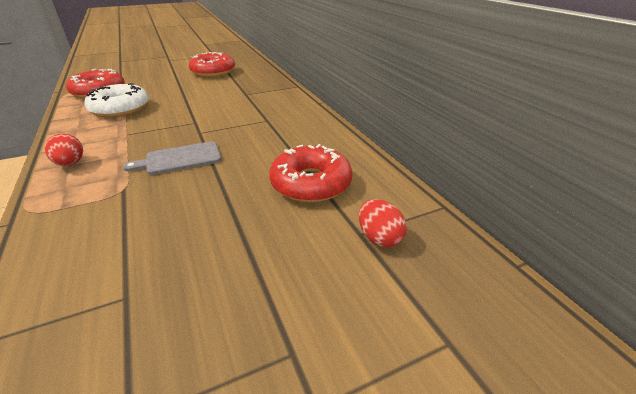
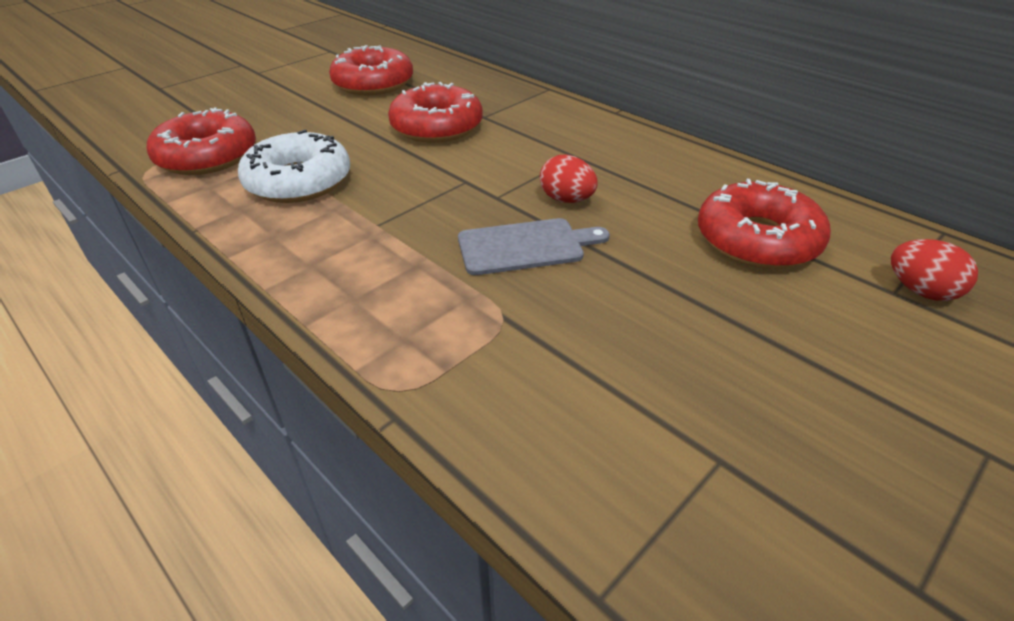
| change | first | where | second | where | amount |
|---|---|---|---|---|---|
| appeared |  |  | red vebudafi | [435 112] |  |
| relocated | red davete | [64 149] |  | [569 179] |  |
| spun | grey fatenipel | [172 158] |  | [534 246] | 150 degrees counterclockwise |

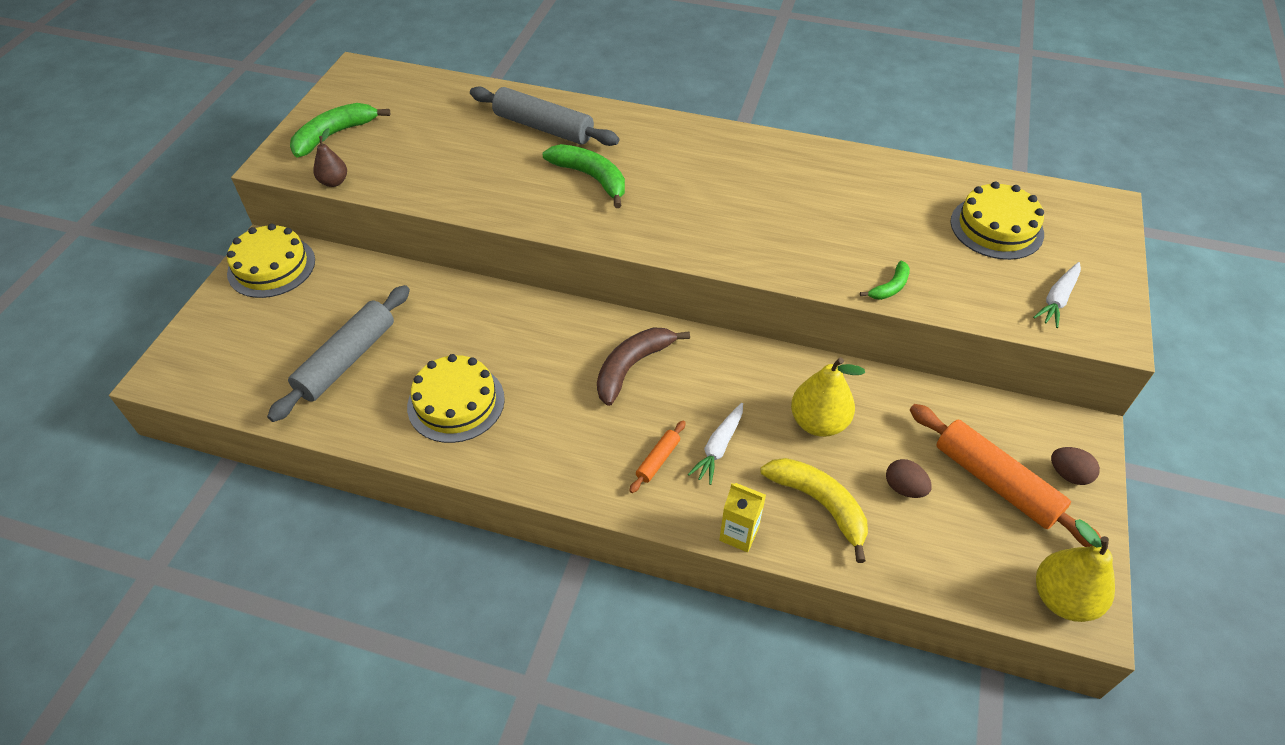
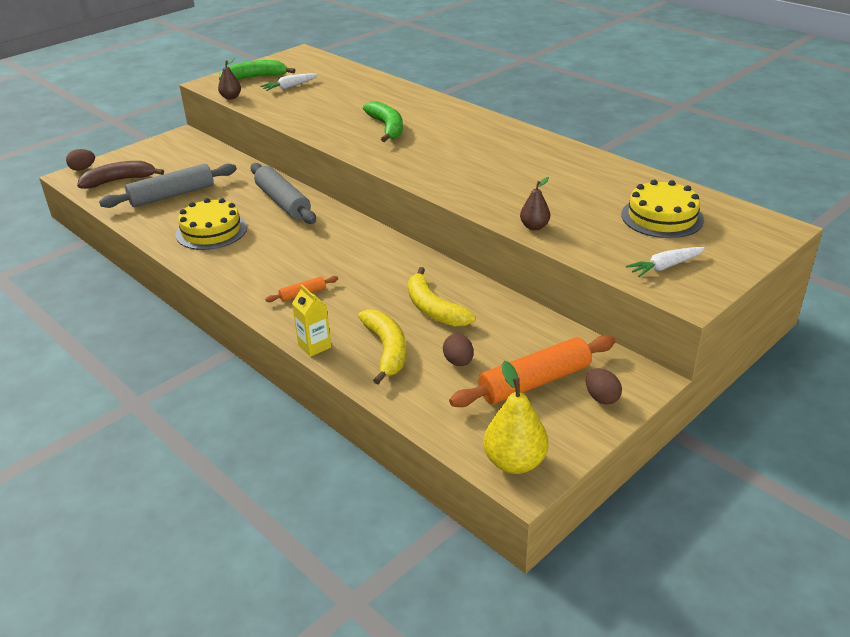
| change | first | where | second | where | amount |
|---|---|---|---|---|---|
| missing | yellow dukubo | [271 261] |  |  |  |
| appeared |  |  | brown davete | [80 160] |  |
| relocated | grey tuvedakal | [544 116] |  | [283 193] |  |
| relocated | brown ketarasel | [643 367] |  | [120 175] |  |
| relocated | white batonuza | [715 444] |  | [289 82] |  |
| exchanged | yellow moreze | [828 397] | yellow ketarasel | [442 297] |  |
| exchanged | green ketarasel | [885 280] | brown moreze | [535 203] |  |
| spun | orange tuvedakal | [1005 475] |  | [532 371] | 75 degrees clockwise |

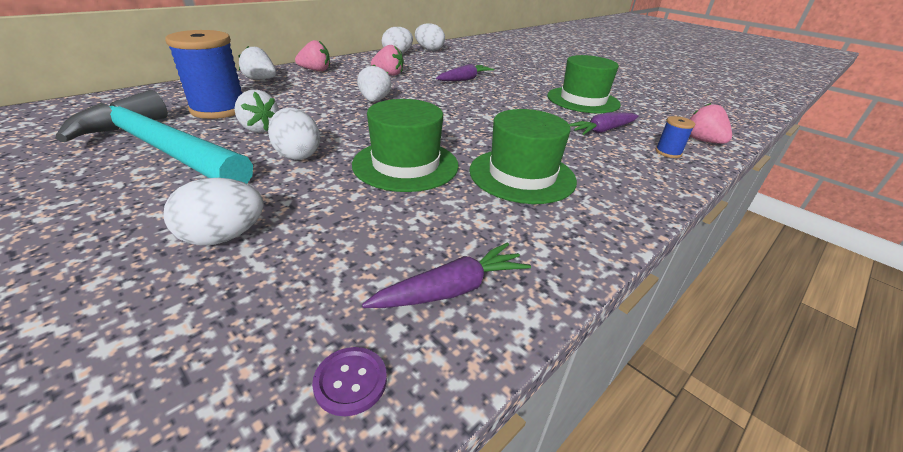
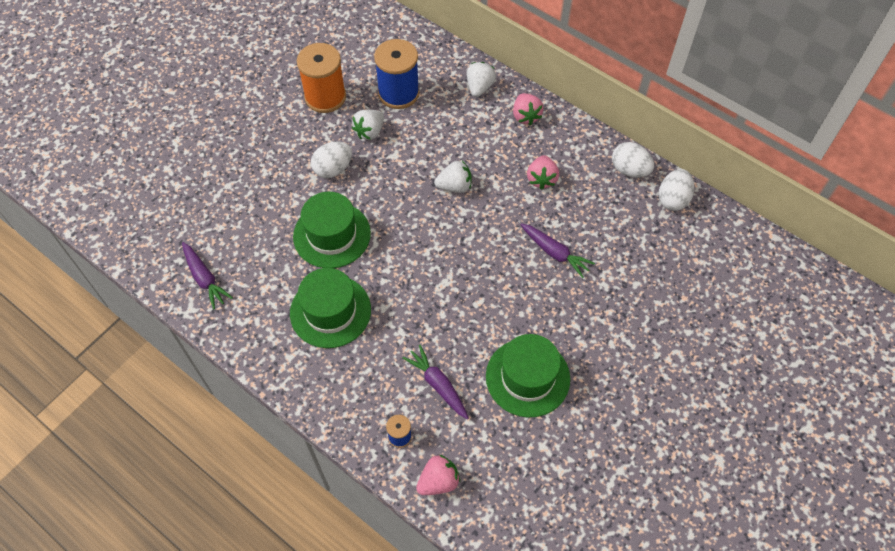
| change | first | where | second | where | amount |
|---|---|---|---|---|---|
| missing | white davete | [213 212] |  |  |  |
| missing | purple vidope | [349 381] |  |  |  |
| exchanged | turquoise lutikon | [154 137] | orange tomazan | [321 78] |  |

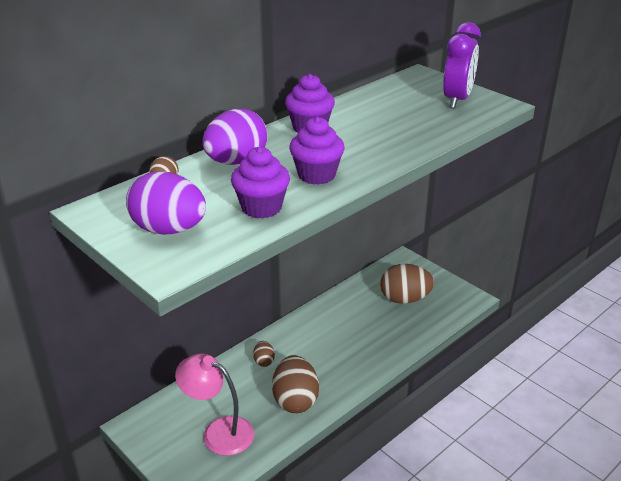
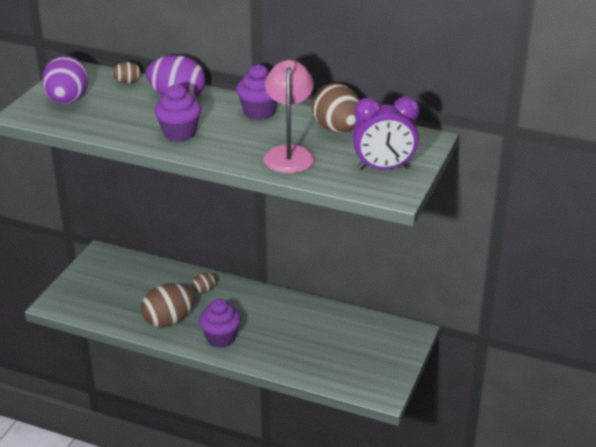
| change | first | where | second | where | amount |
|---|---|---|---|---|---|
| relocated | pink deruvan | [214 405] |  | [289 116] |  |
| relocated | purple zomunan | [260 182] |  | [220 323] |  |
| relocated | brown davete | [407 284] |  | [336 108] |  |

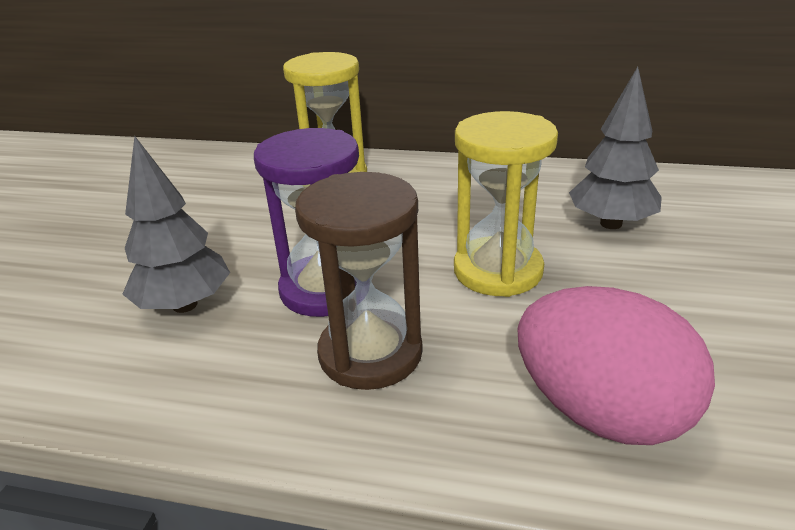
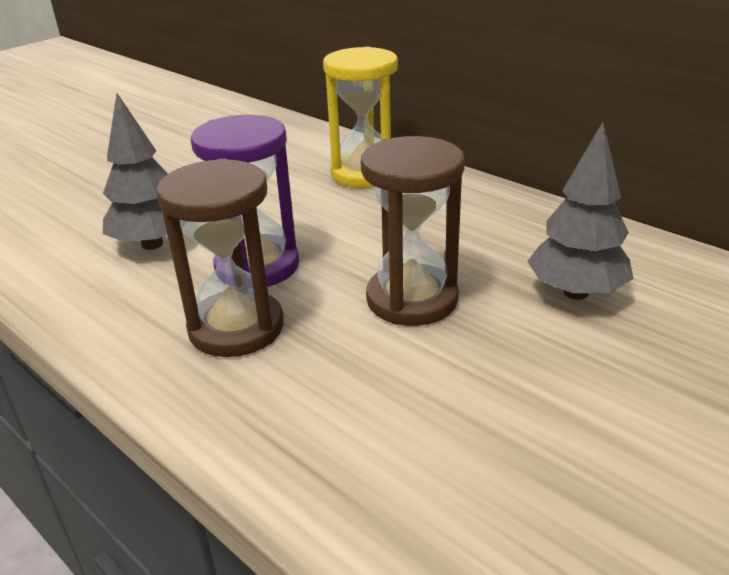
| change | first | where | second | where | amount |
|---|---|---|---|---|---|
| missing | pink davete | [616 365] |  |  |  |
| colour | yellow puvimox | [506 204] | brown puvimox | [413 231] |  |

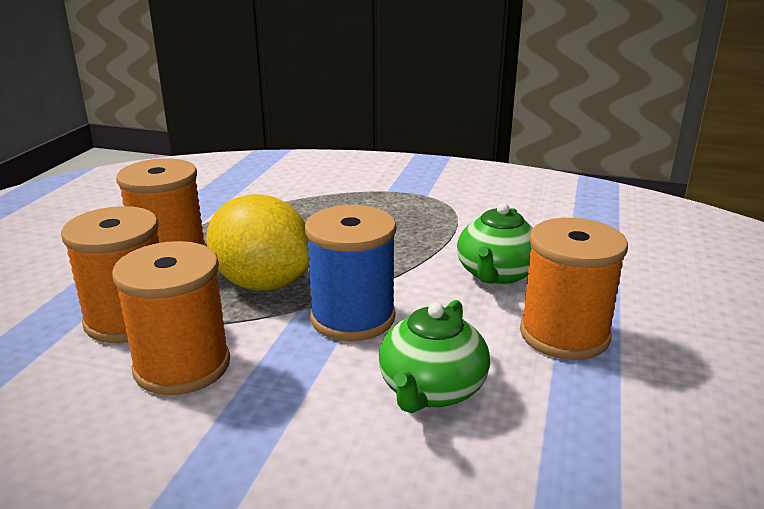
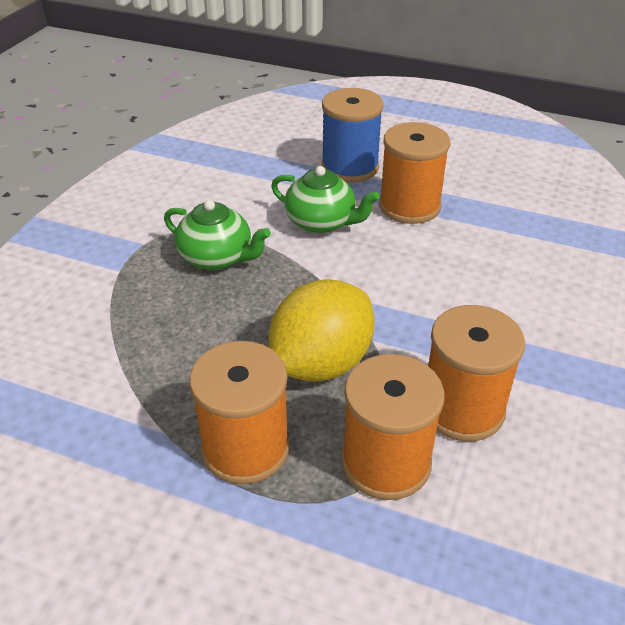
| change | first | where | second | where | amount |
|---|---|---|---|---|---|
| relocated | blue tomazan | [350 273] |  | [352 135] |  |
| relocated | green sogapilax | [434 356] |  | [217 235] |  |

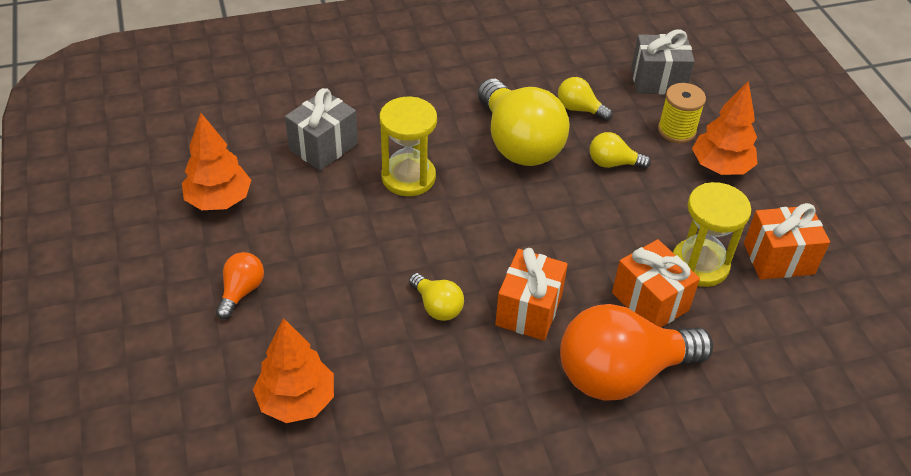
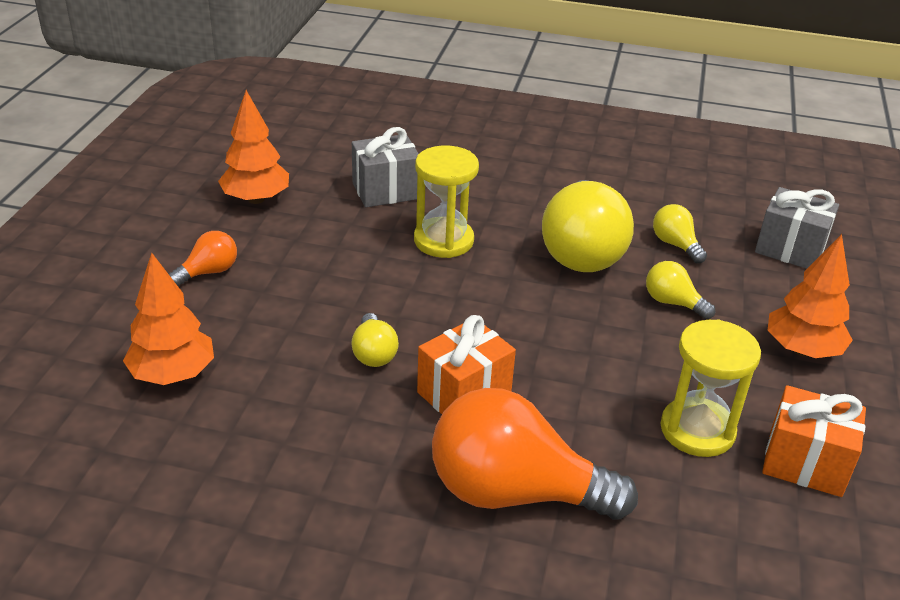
| change | first | where | second | where | amount |
|---|---|---|---|---|---|
| missing | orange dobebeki | [656 283] |  |  |  |
| missing | yellow tomazan | [682 113] |  |  |  |

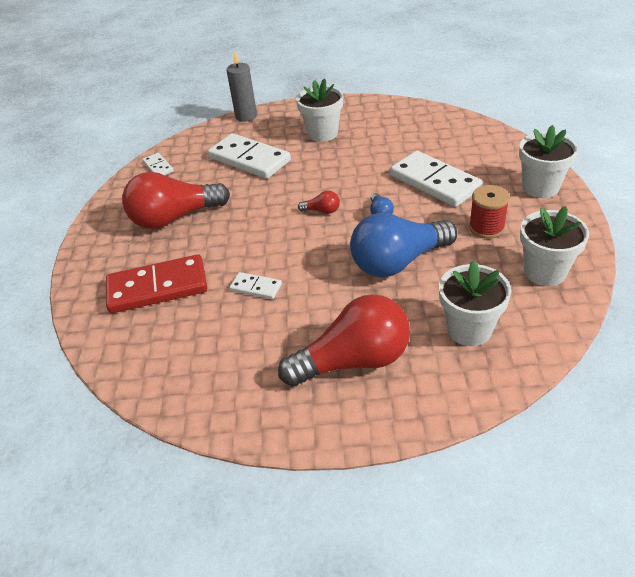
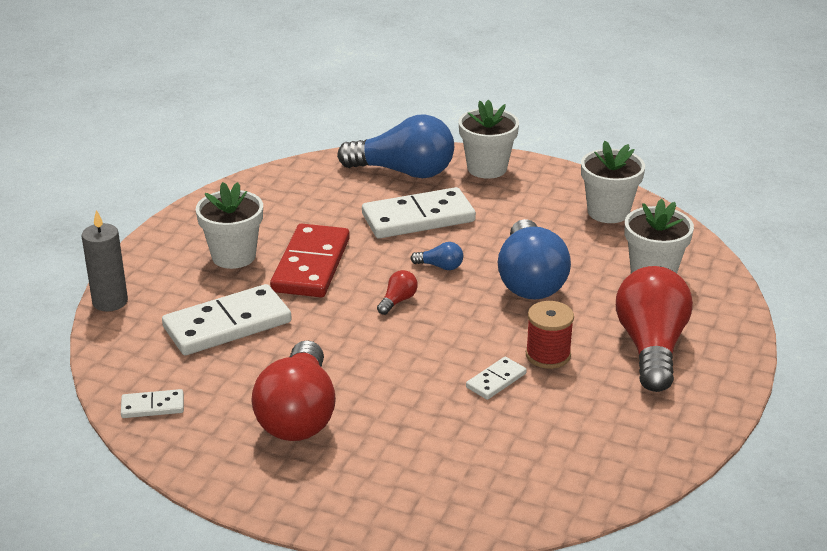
| change | first | where | second | where | amount |
|---|---|---|---|---|---|
| appeared |  |  | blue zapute | [395 146] |  |
| relocated | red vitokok | [156 283] |  | [310 260] |  |
| relocated | red tomazan | [489 212] |  | [550 335] |  |

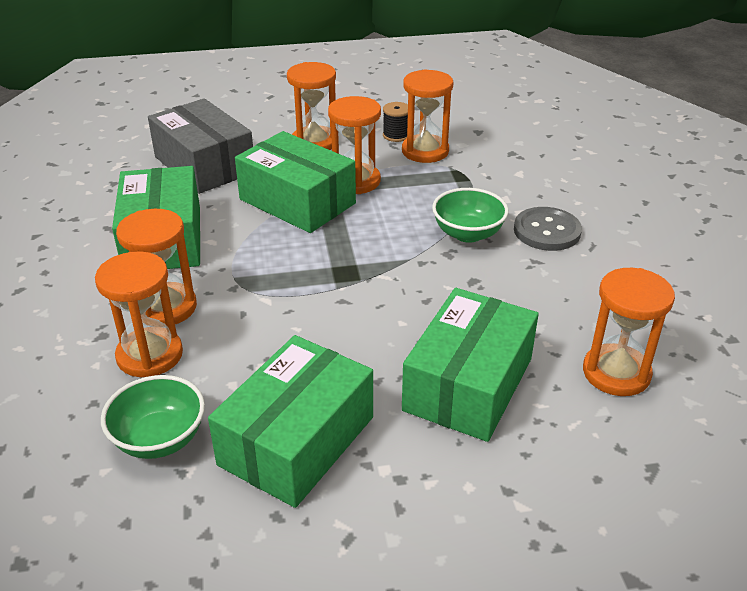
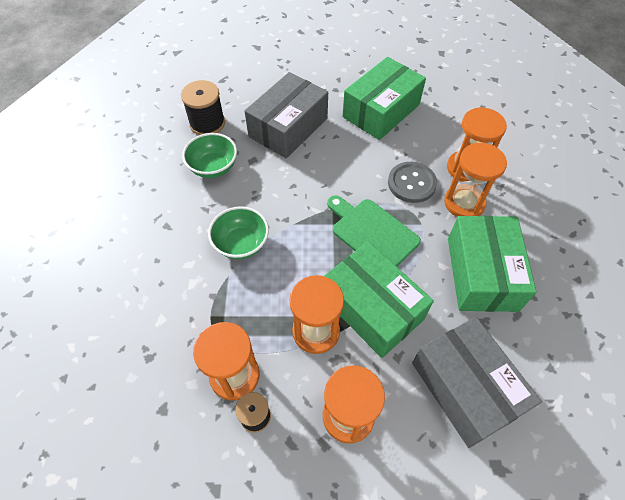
| change | first | where | second | where | amount |
|---|---|---|---|---|---|
| appeared |  |  | green fatenipel | [374 231] |  |
| relocated | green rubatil | [153 417] |  | [209 155] |  |
| relocated | grey vidope | [548 229] |  | [412 182] |  |
| exchanged | orange puvimox | [629 332] | black tomazan | [203 107] |  |
| colour | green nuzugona | [470 365] | grey nuzugona | [286 115] |  |

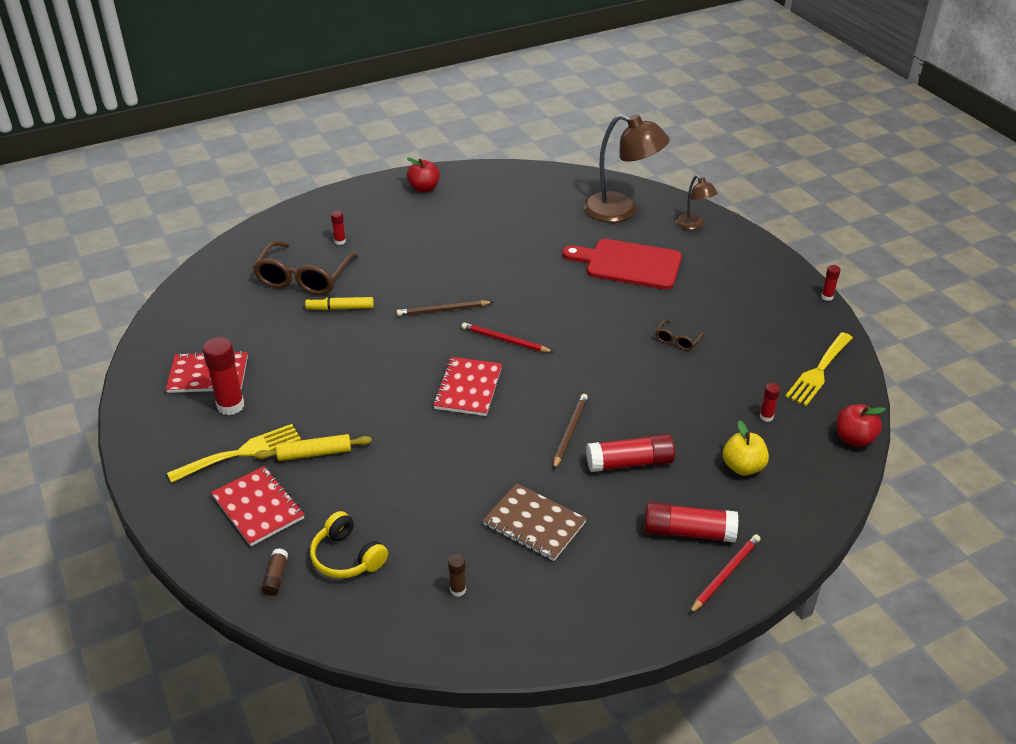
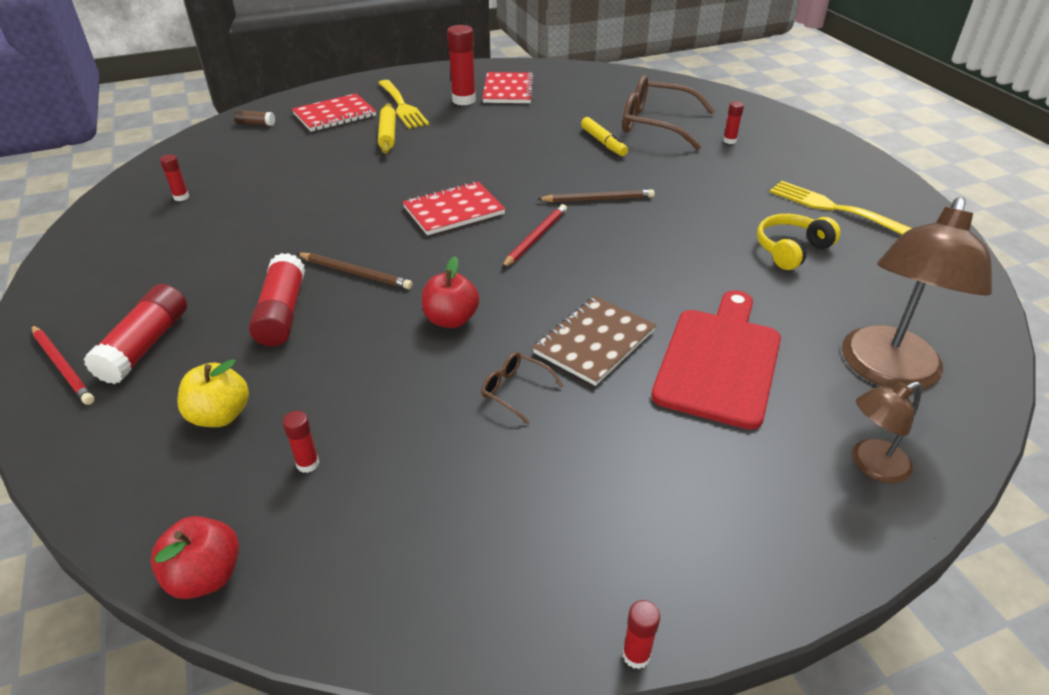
| change | first | where | second | where | amount |
|---|---|---|---|---|---|
| relocated | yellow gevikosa | [349 545] |  | [799 242] |  |
| relocated | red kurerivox | [423 174] |  | [450 292] |  |
| relocated | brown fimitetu | [535 522] |  | [594 341] |  |
| relocated | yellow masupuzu | [819 369] |  | [840 208] |  |
| colour | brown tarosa | [457 575] | red tarosa | [174 177] |  |
| spun | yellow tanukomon | [339 303] |  | [604 136] | 150 degrees clockwise |
| spun | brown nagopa | [445 308] |  | [596 195] | 90 degrees clockwise |
| spun | red fimitetu | [467 386] |  | [454 208] | 45 degrees counterclockwise |

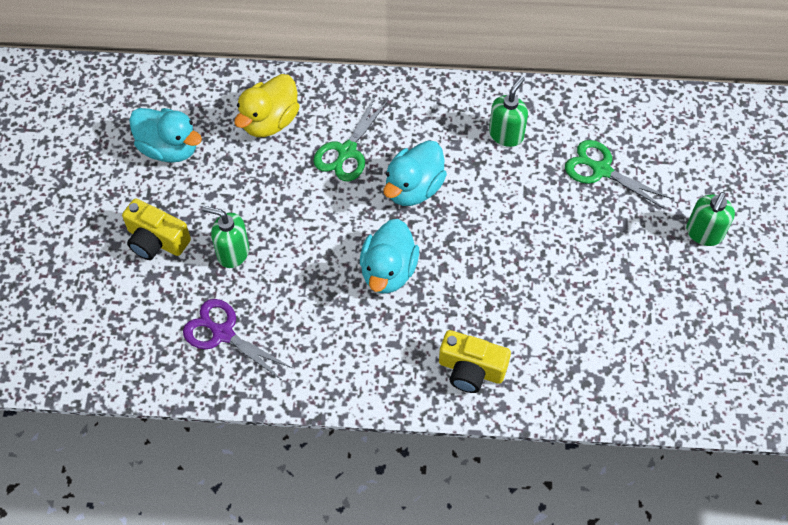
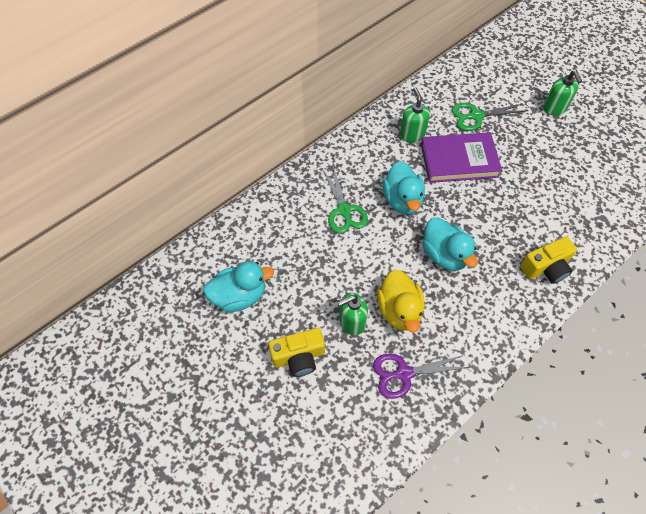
| change | first | where | second | where | amount |
|---|---|---|---|---|---|
| appeared |  |  | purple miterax | [461 157] |  |
| relocated | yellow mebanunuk | [267 105] |  | [401 301] |  |

